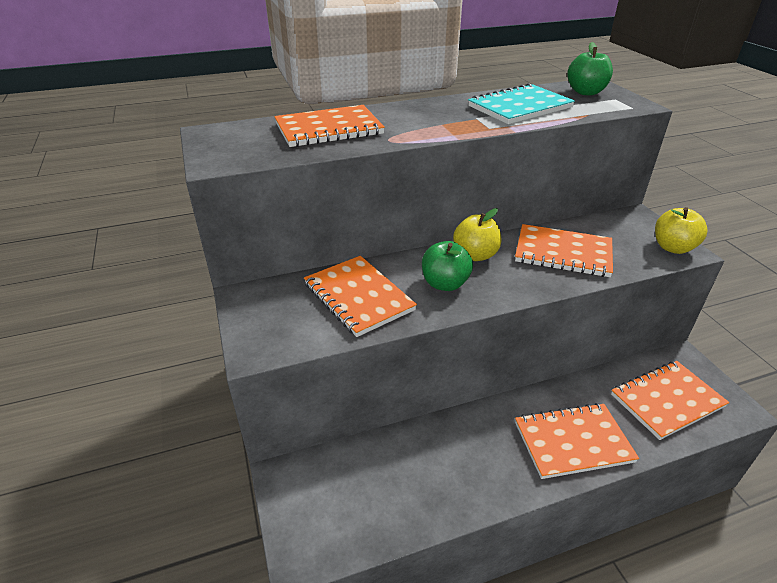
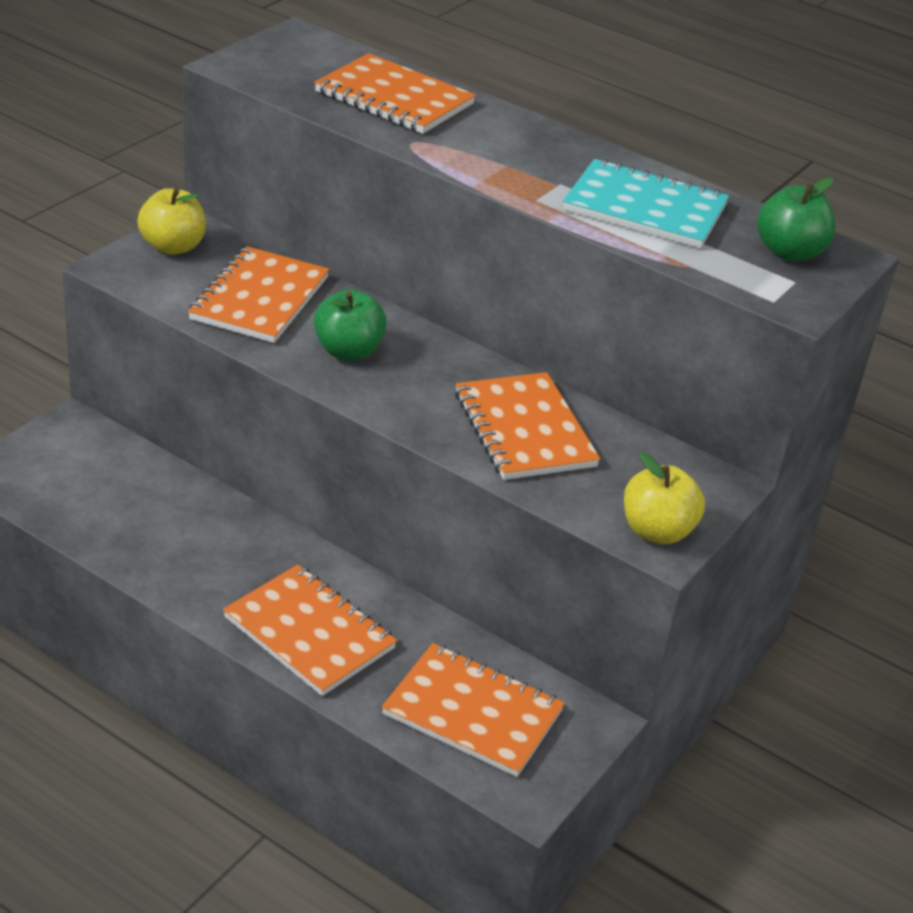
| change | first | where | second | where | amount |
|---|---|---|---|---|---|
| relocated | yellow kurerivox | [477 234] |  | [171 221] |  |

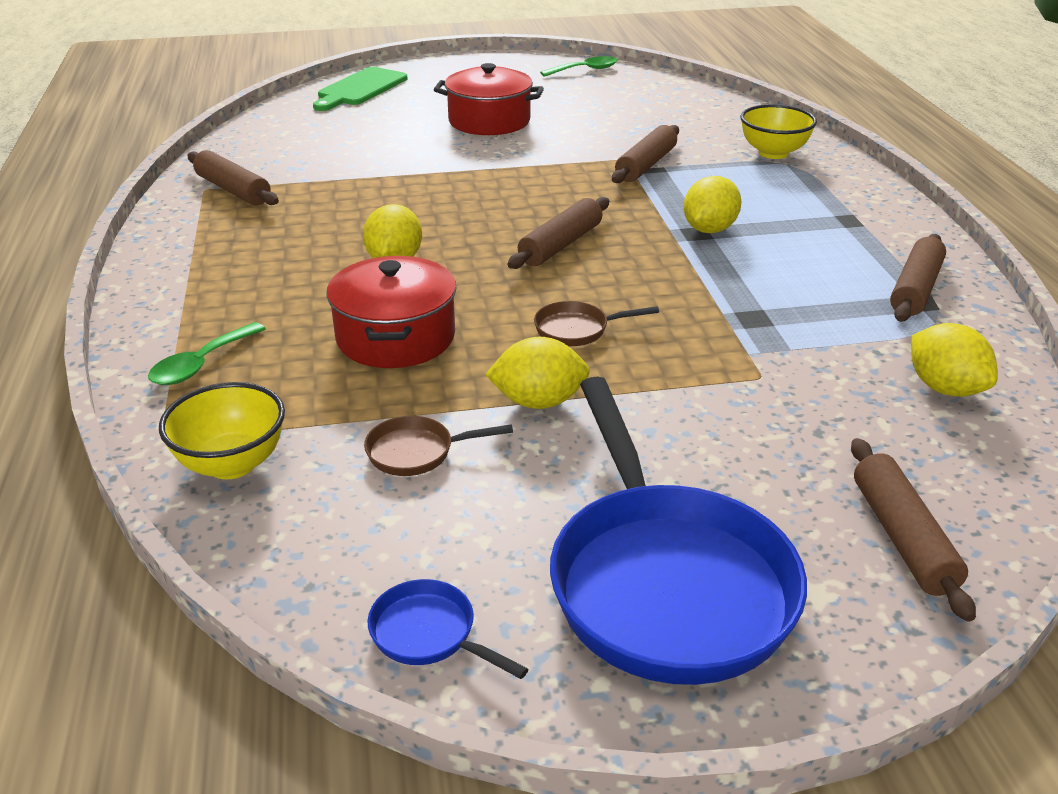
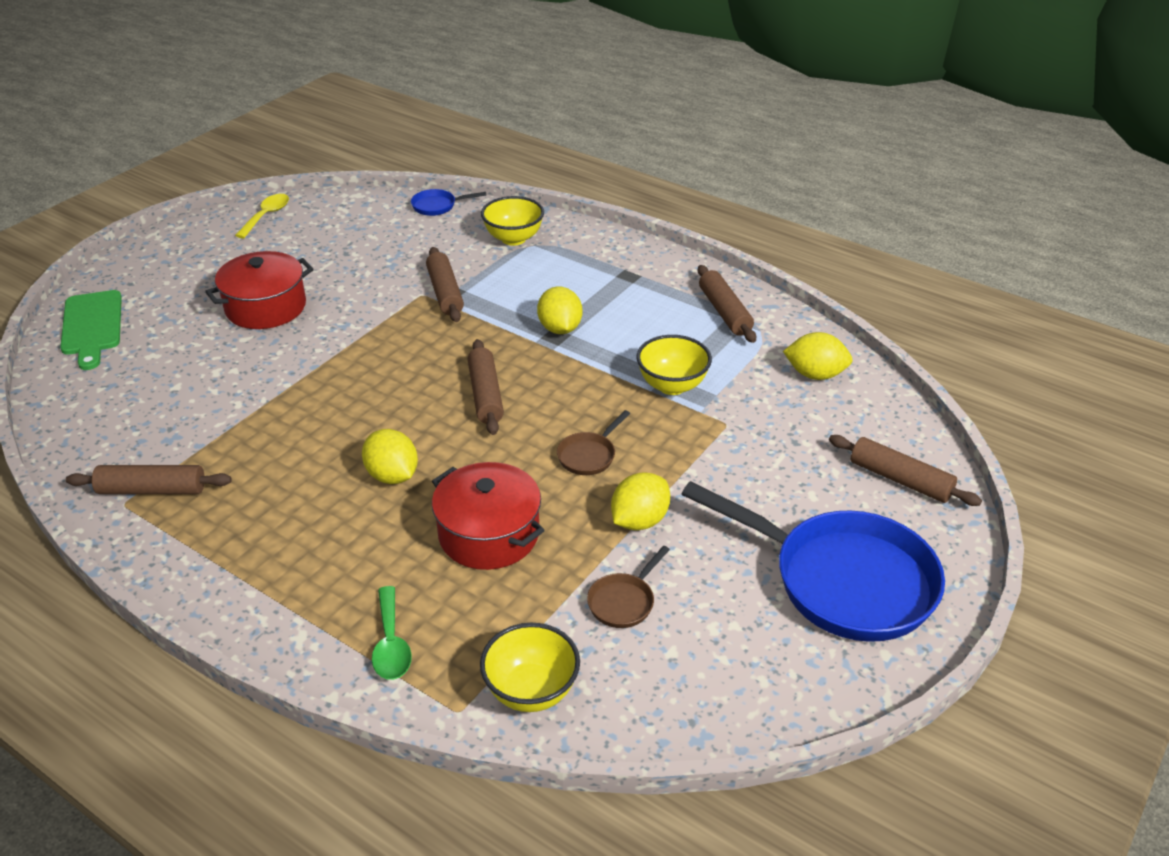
| change | first | where | second | where | amount |
|---|---|---|---|---|---|
| appeared |  |  | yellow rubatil | [674 365] |  |
| relocated | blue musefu | [448 629] |  | [449 202] |  |
| colour | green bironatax | [578 66] | yellow bironatax | [262 216] |  |

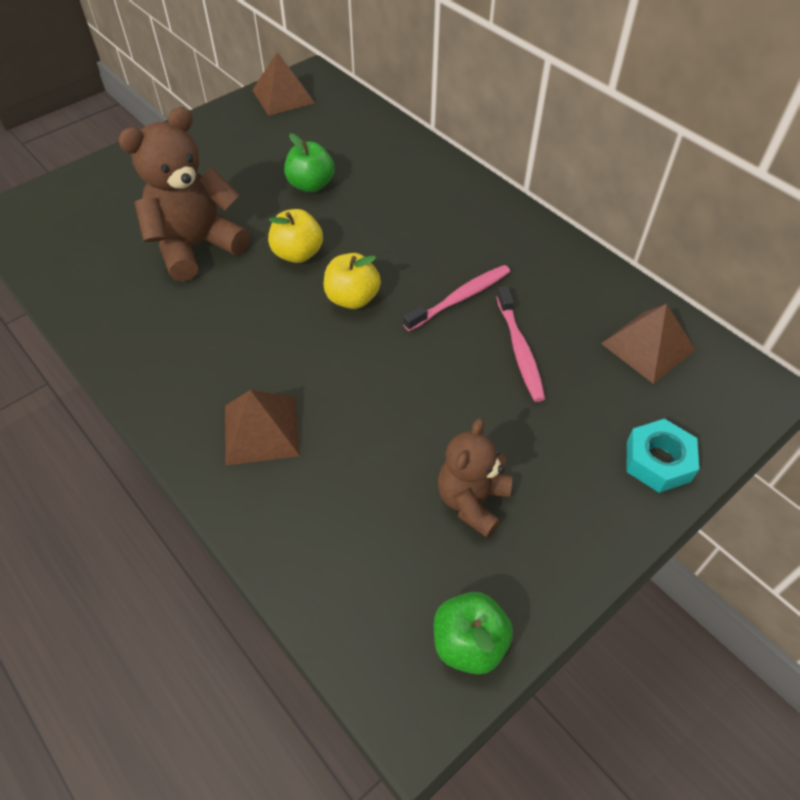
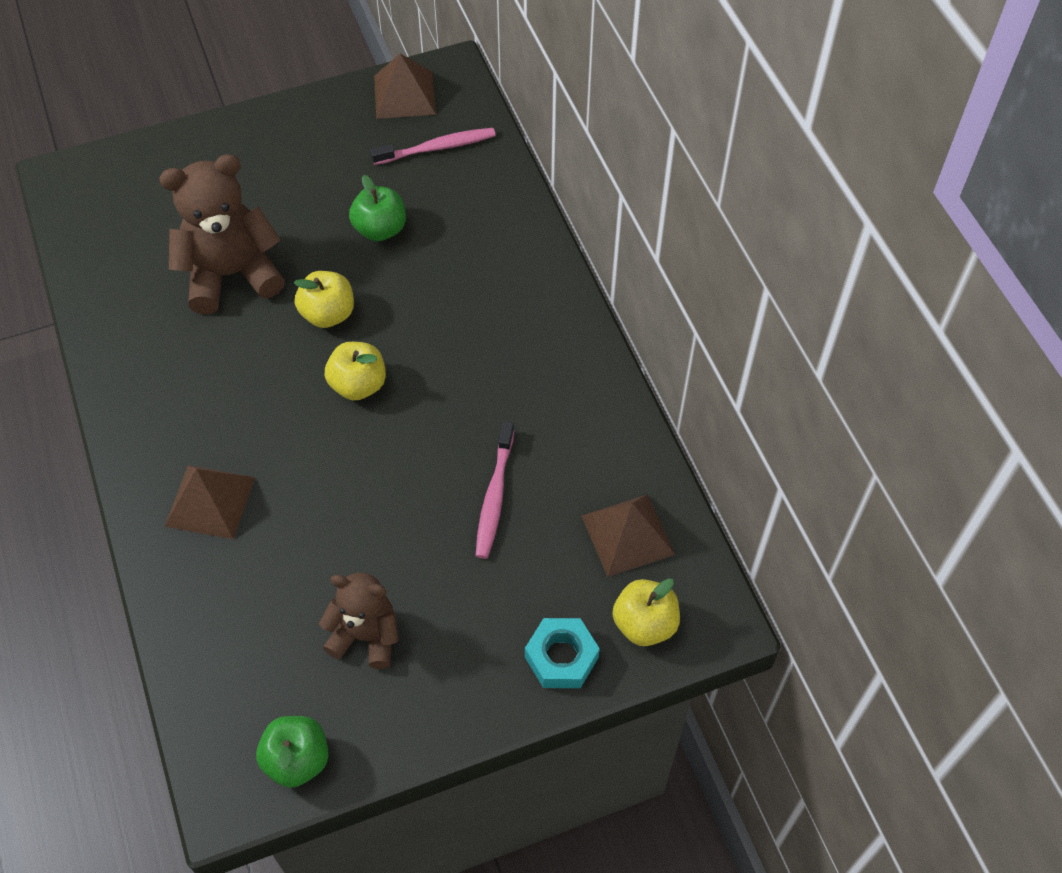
| change | first | where | second | where | amount |
|---|---|---|---|---|---|
| appeared |  |  | yellow kurerivox | [646 612] |  |
| relocated | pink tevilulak | [456 298] |  | [433 146] |  |
| spun | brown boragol | [475 478] |  | [359 621] | 60 degrees clockwise |

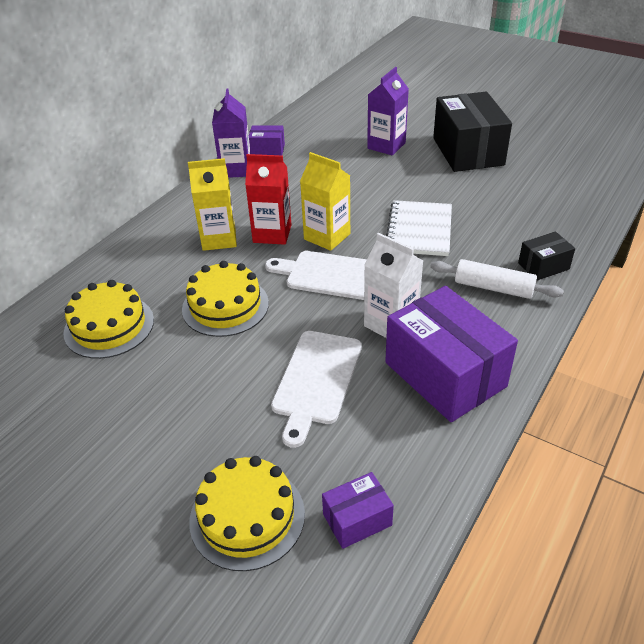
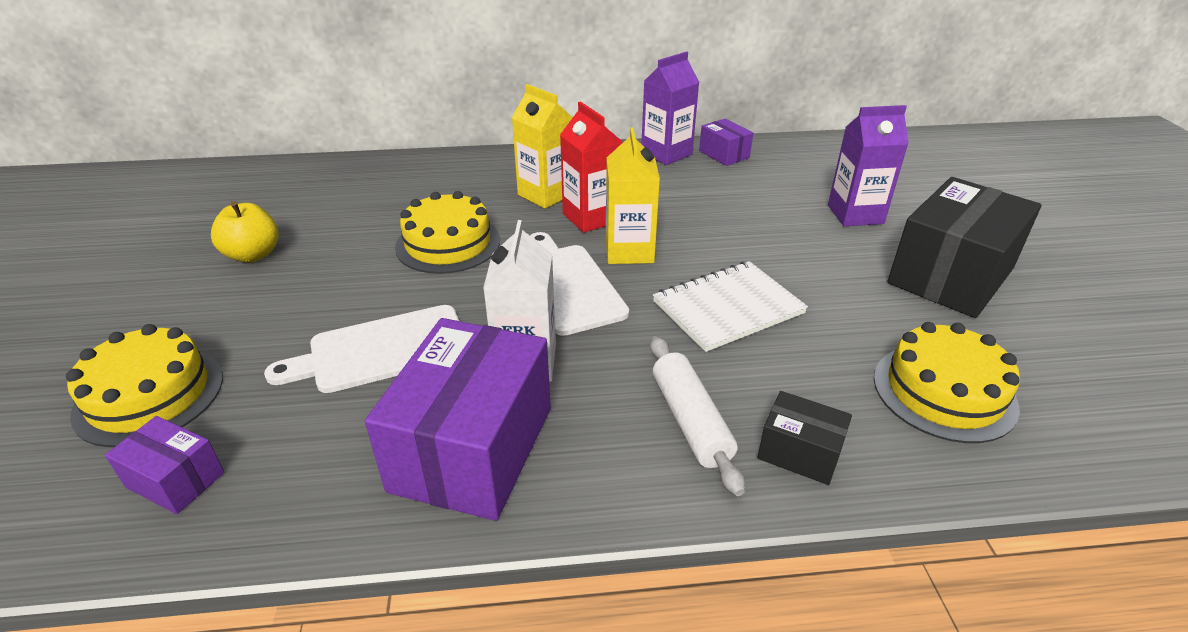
| change | first | where | second | where | amount |
|---|---|---|---|---|---|
| appeared |  |  | yellow kurerivox | [245 232] |  |
| relocated | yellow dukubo | [108 319] |  | [947 382] |  |

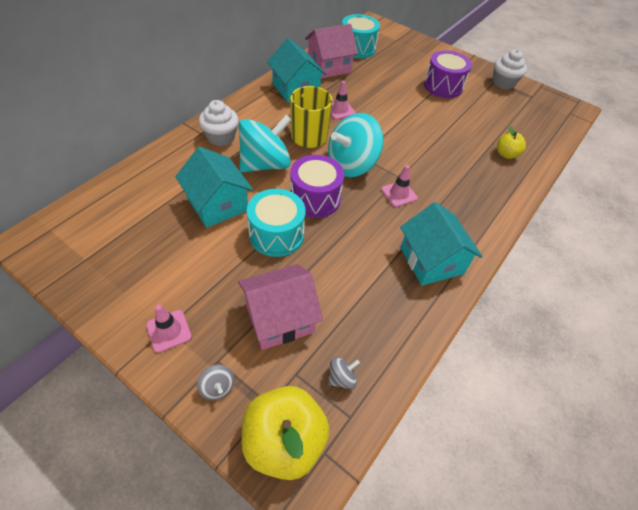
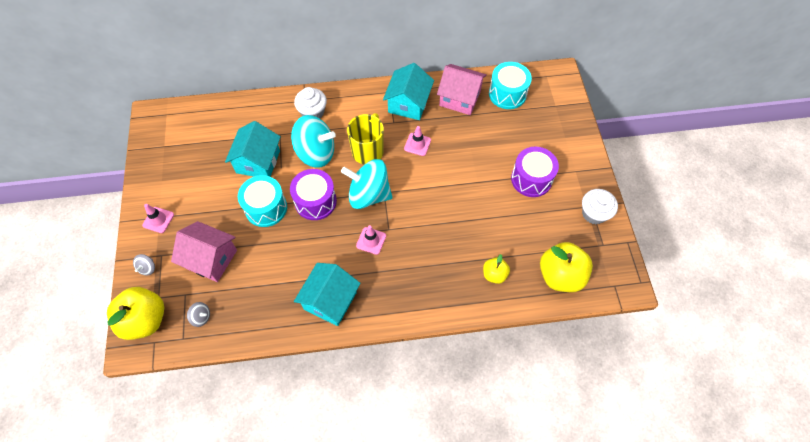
| change | first | where | second | where | amount |
|---|---|---|---|---|---|
| appeared |  |  | yellow kurerivox | [566 267] |  |

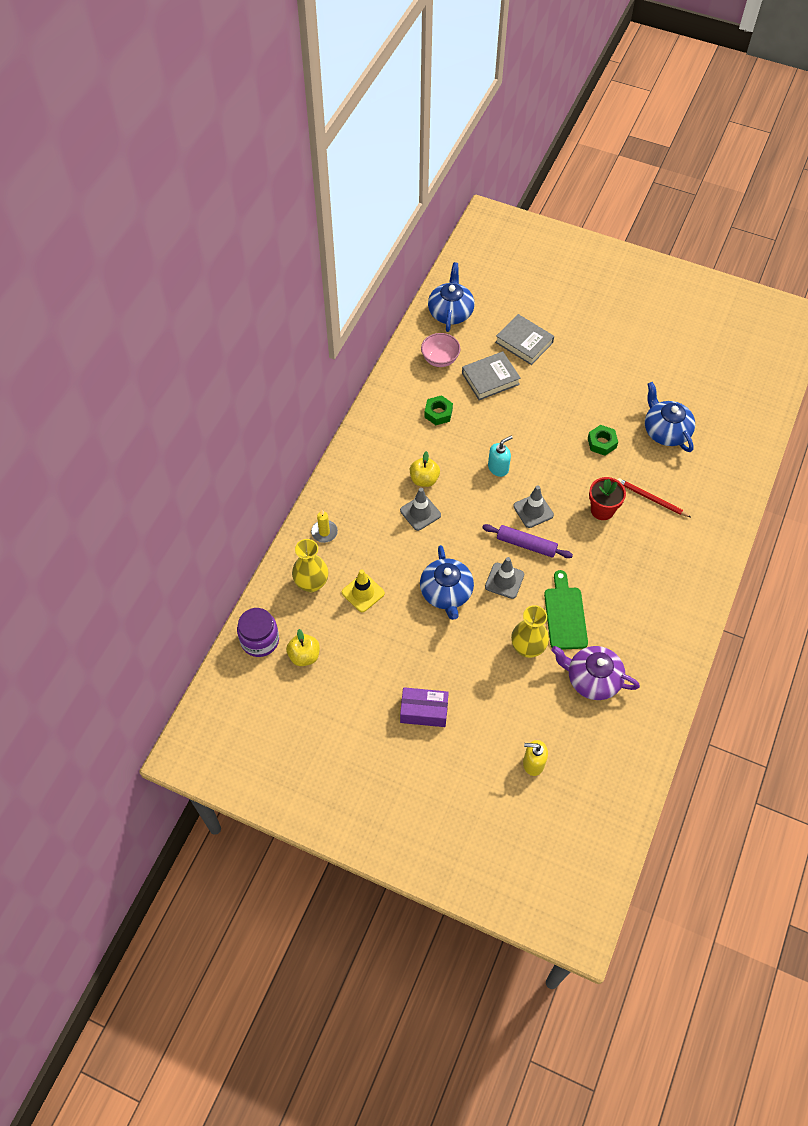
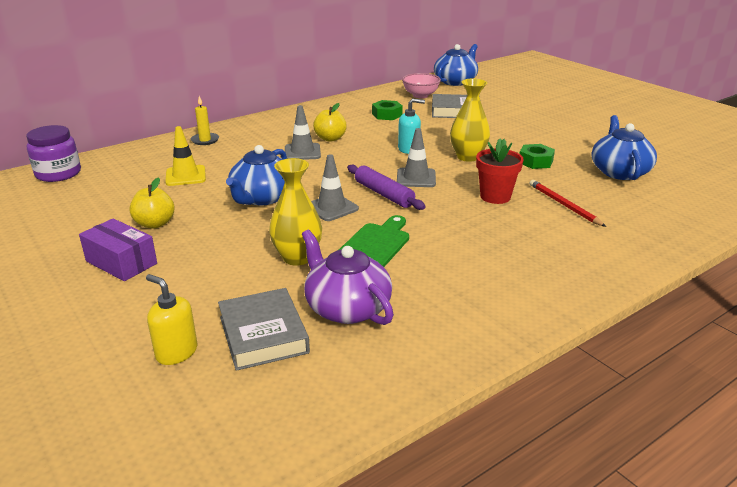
| change | first | where | second | where | amount |
|---|---|---|---|---|---|
| relocated | yellow kurerivox | [303 647] |  | [152 203] |  |
| relocated | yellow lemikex | [310 565] |  | [470 120] |  |
| relocated | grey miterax | [524 339] |  | [264 329] |  |

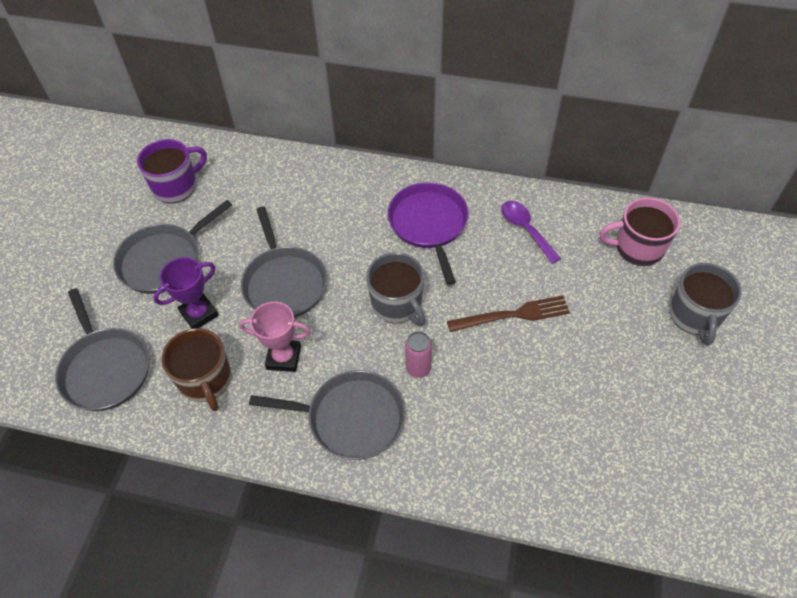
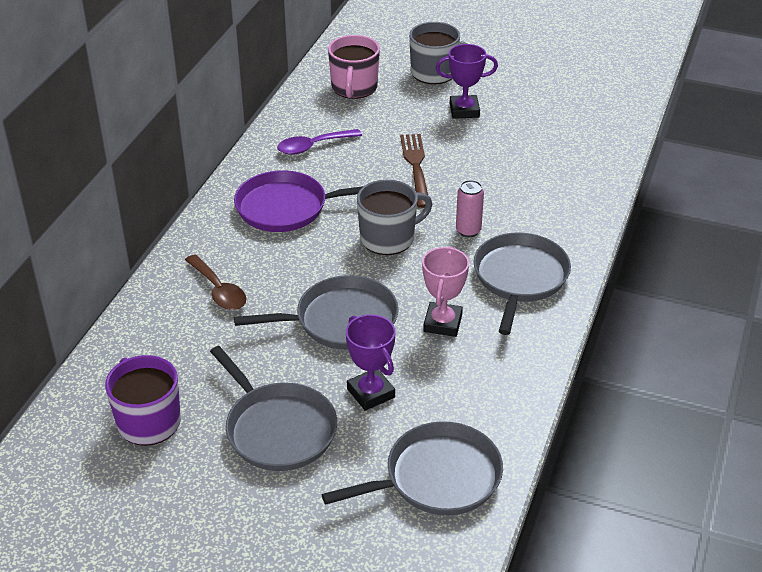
| change | first | where | second | where | amount |
|---|---|---|---|---|---|
| missing | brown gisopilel | [196 369] |  |  |  |
| appeared |  |  | brown bironatax | [216 282] |  |
| appeared |  |  | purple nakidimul | [467 81] |  |

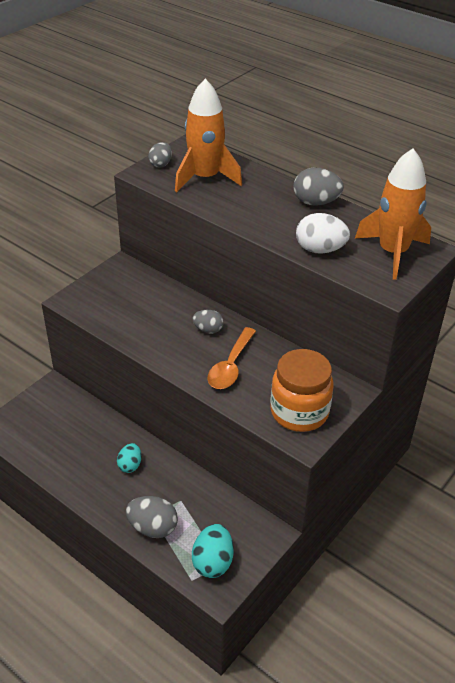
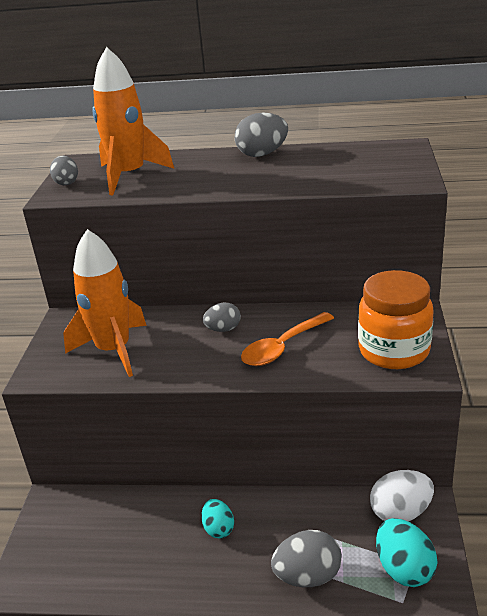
| change | first | where | second | where | amount |
|---|---|---|---|---|---|
| relocated | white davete | [323 233] |  | [402 496] |  |
| relocated | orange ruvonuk | [393 214] |  | [105 303] |  |
| spun | orange bironatax | [231 358] |  | [287 339] | 60 degrees clockwise |

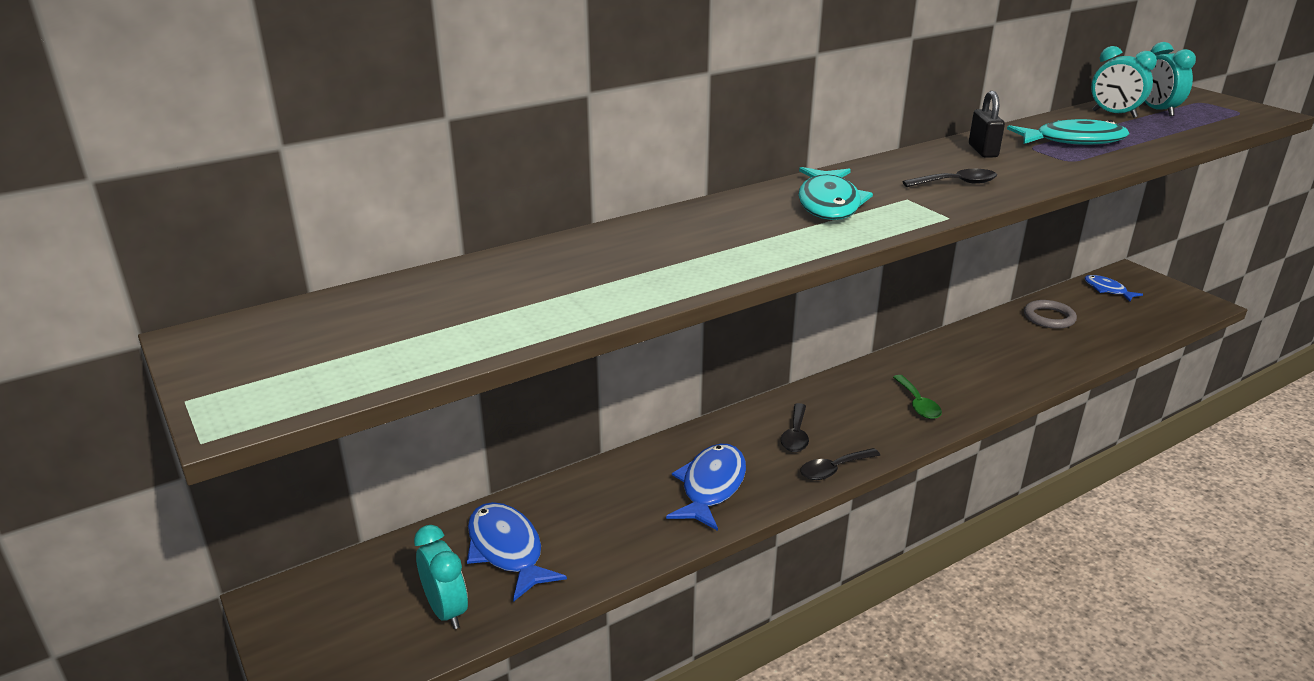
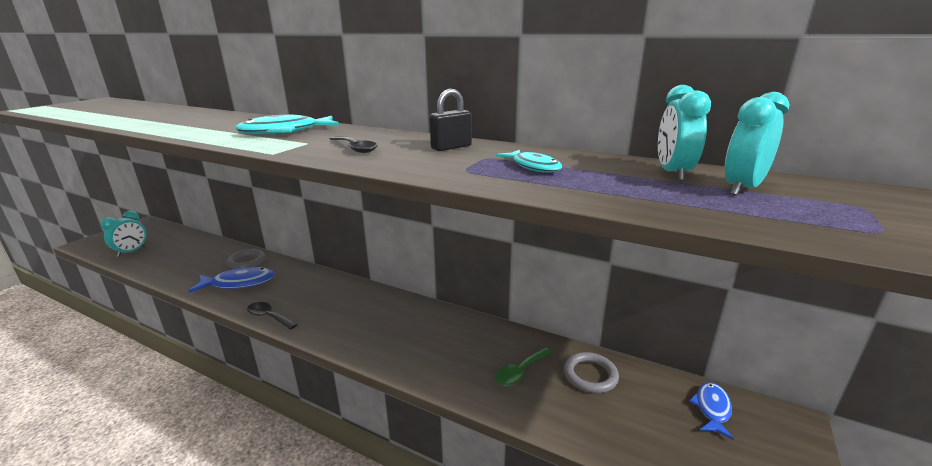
| change | first | where | second | where | amount |
|---|---|---|---|---|---|
| missing | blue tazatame | [517 552] |  |  |  |
| missing | black bironatax | [795 427] |  |  |  |
| appeared |  |  | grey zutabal | [246 259] |  |
| relocated | green bironatax | [917 397] |  | [523 366] |  |
| size | turquoise tazatame | [1068 132] |  | [529 161] | x0.61 |

